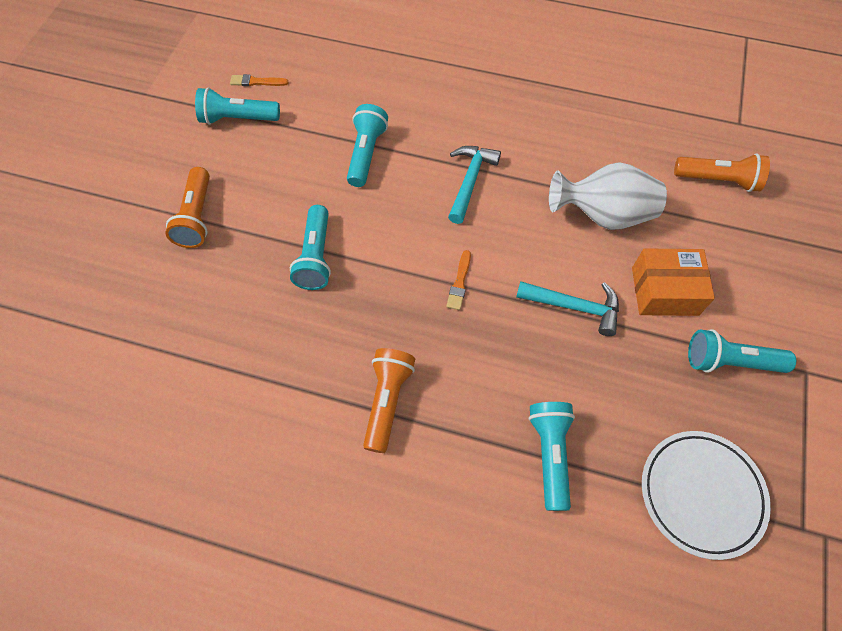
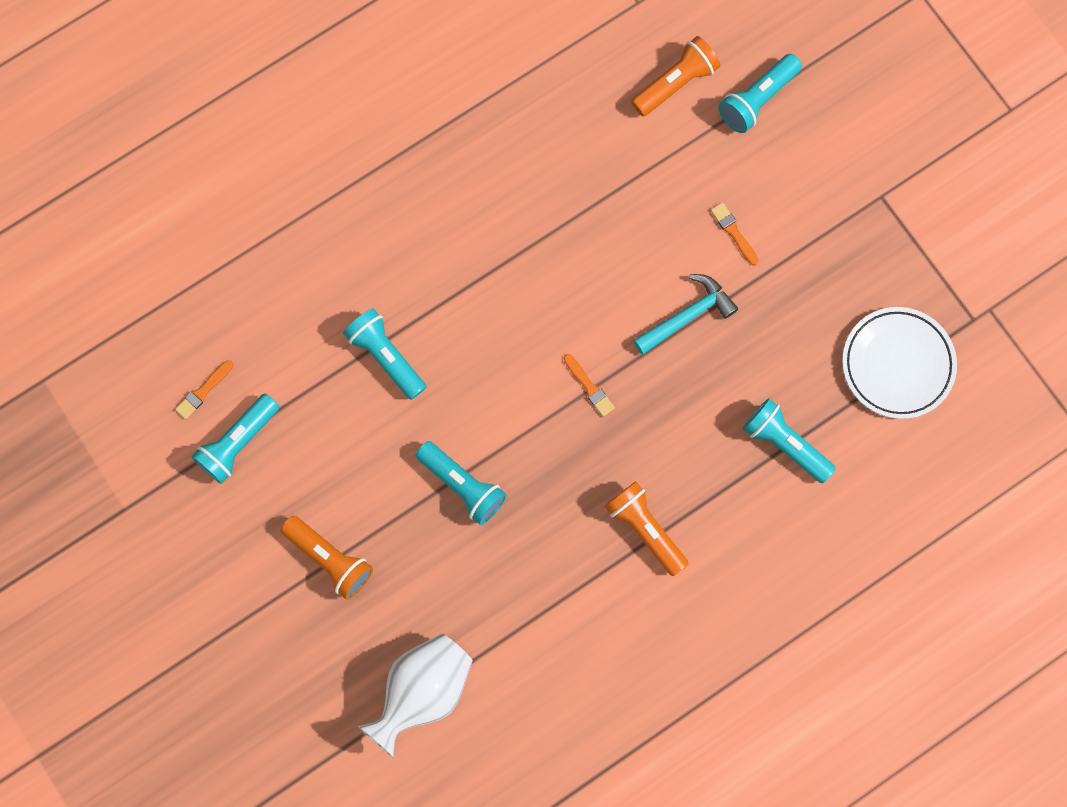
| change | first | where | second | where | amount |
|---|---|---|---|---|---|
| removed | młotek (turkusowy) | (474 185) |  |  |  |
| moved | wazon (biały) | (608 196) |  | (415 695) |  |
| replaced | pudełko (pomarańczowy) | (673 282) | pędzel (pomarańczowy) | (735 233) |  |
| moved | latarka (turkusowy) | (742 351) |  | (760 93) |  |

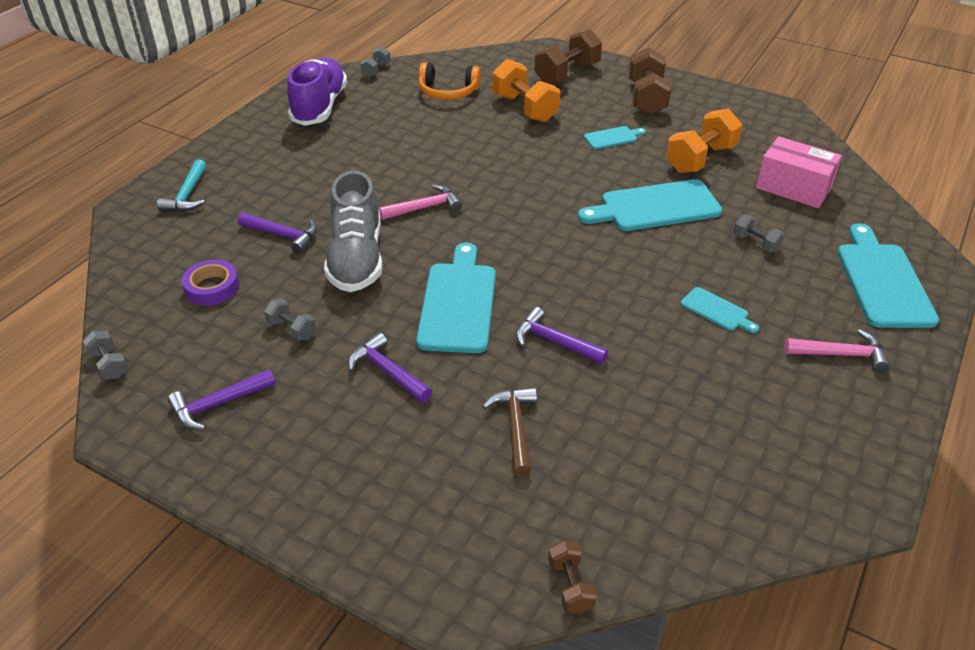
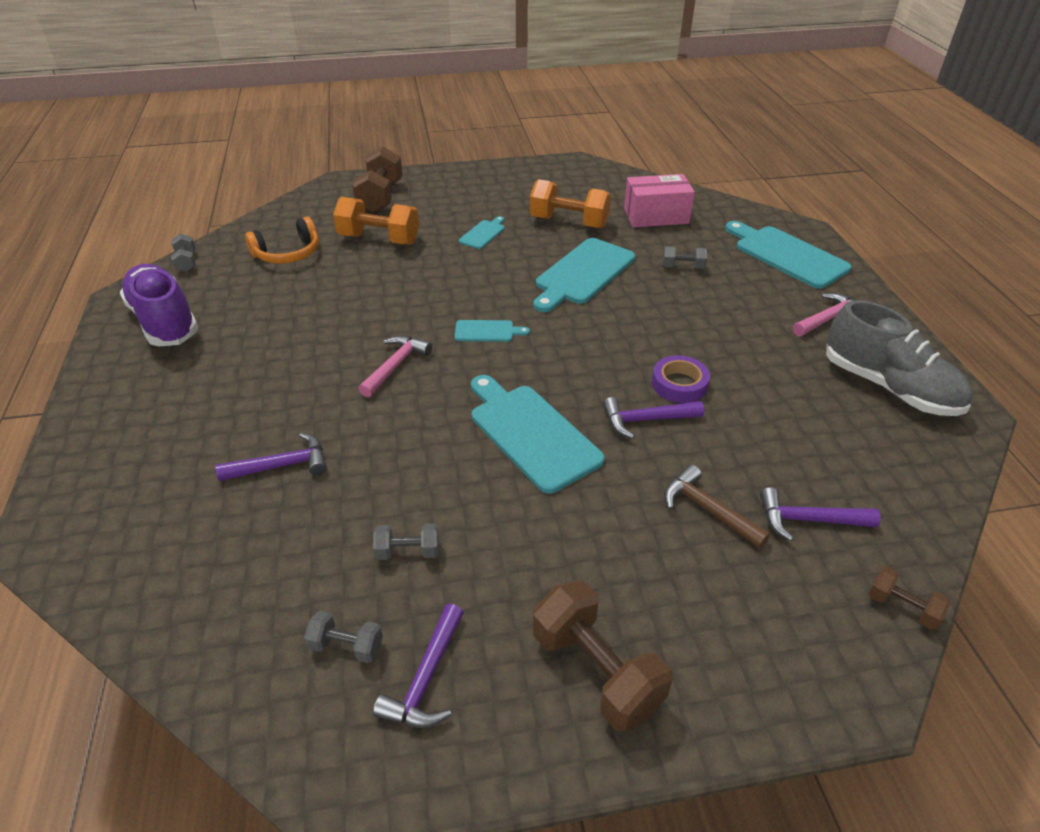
| change | first | where | second | where | amount |
|---|---|---|---|---|---|
| moved | hantel (brązowy) | (650 81) |  | (603 656) |  |
| turned | hantel (pomarańczowy) | (704 140) |  | (570 203) | 75 degrees counterclockwise |
| removed | młotek (turkusowy) | (181 185) |  |  |  |
| moved | but (szary) | (353 231) |  | (899 358) |  |
| moved | taśma klejąca (fioletowy) | (210 283) |  | (681 379) |  |
| moved | deska do krojenia (turkusowy) | (720 310) |  | (492 331) |  |
| moved | hantel (szary) | (105 355) |  | (343 637) |  |
| moved | młotek (fioletowy) | (390 367) |  | (820 514) |  |

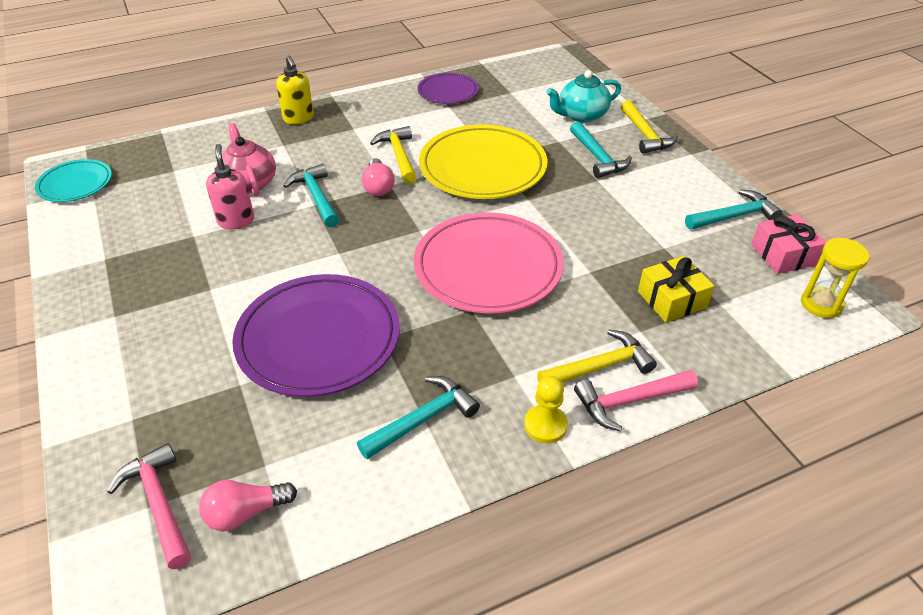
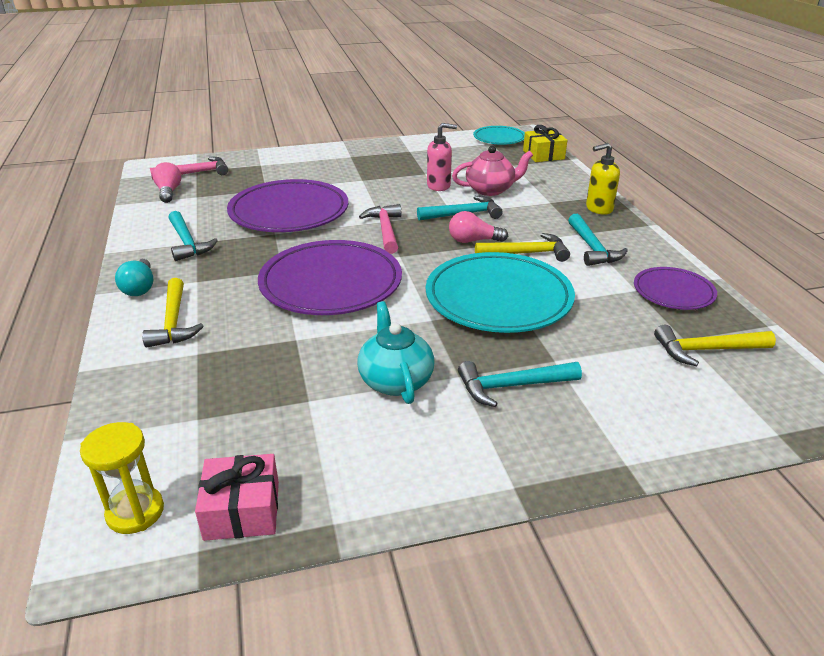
| change | first | where | second | where | amount |
|---|---|---|---|---|---|
| moved | imbryk (turkusowy) | (583 96) |  | (396 352) |  |
| moved | młotek (żółty) | (649 127) |  | (715 345) |  |
| recoloured | talerz (żółty) | (483 161) | talerz (turkusowy) | (500 292) |  |
| moved | młotek (turkusowy) | (733 210) |  | (598 240) |  |
| recoloured | talerz (różowy) | (489 262) | talerz (fioletowy) | (330 277) |  |
| moved | prezent (żółty) | (676 289) |  | (545 143) |  |
| moved | młotek (różowy) | (636 400) |  | (380 229) |  |
| replaced | pionek (żółty) | (546 409) | żarówka (turkusowy) | (134 277) |  |

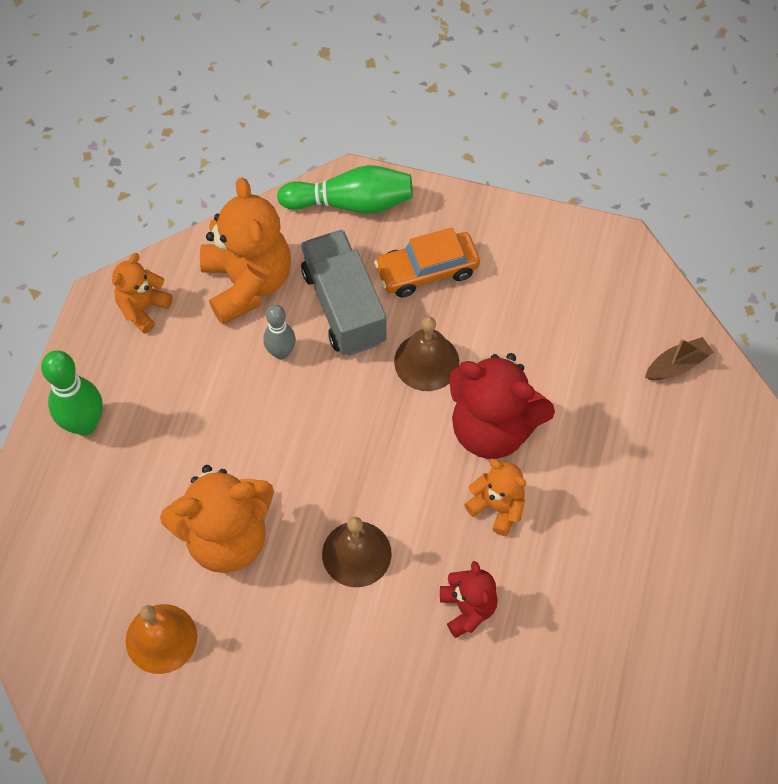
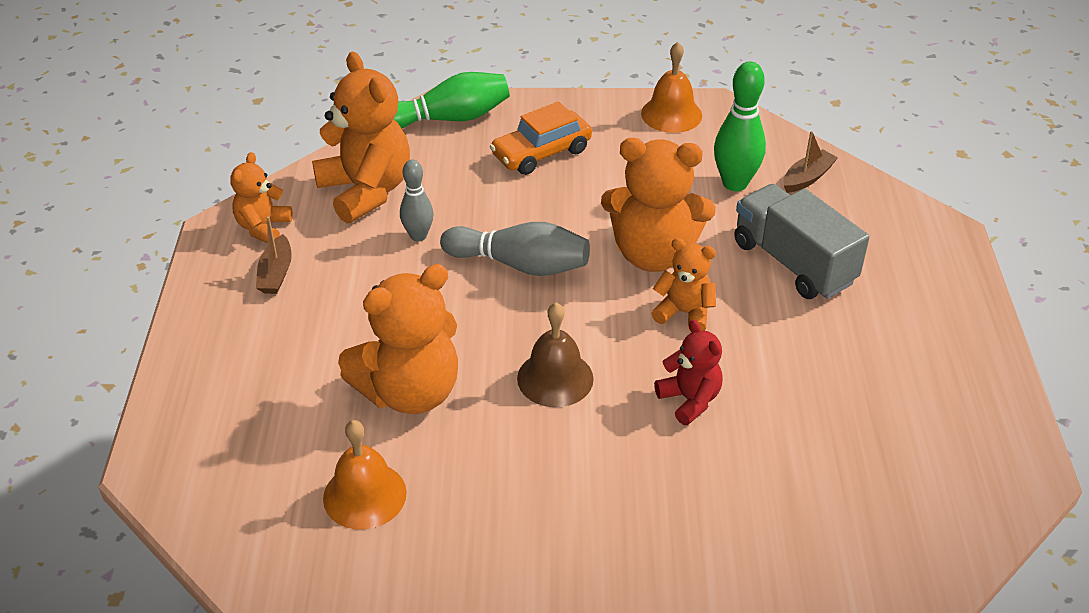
| change | first | where | second | where | amount |
|---|---|---|---|---|---|
| moved | ciężarówka (szary) | (343 293) |  | (802 241) |  |
| removed | dzwonek (brązowy) | (426 353) |  |  |  |
| moved | kręgiel (zielony) | (72 392) |  | (740 126) |  |
| recoloured | miś (czerwony) | (502 406) | miś (pomarańczowy) | (658 205) |  |
| added |  |  | dzwonek (pomarańczowy) | (671 87) |  |
| added |  |  | łódka (brązowy) | (274 255) |  |
| added |  |  | kręgiel (szary) | (515 249) |  |

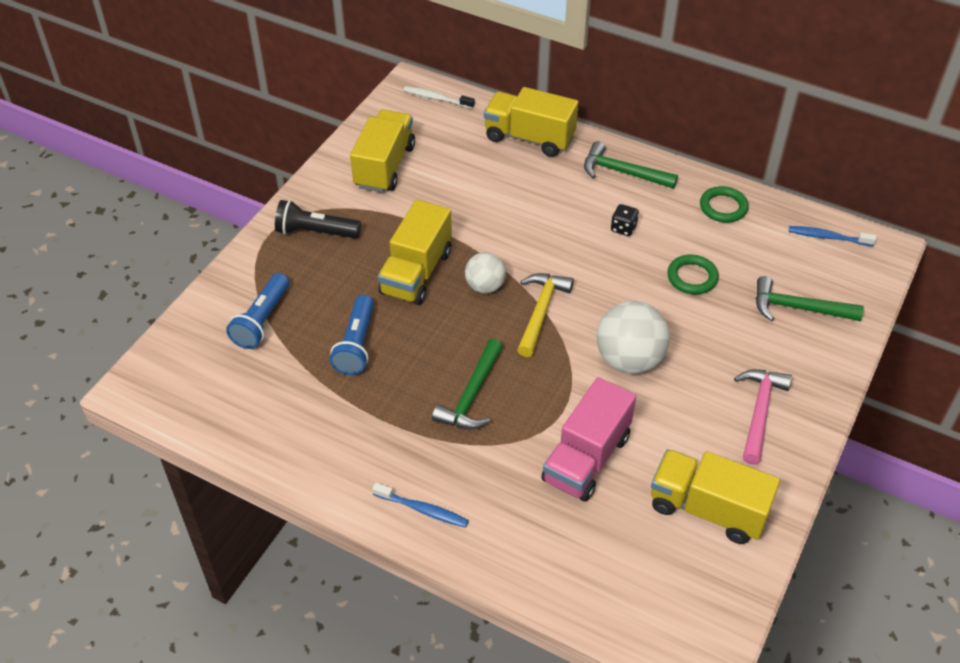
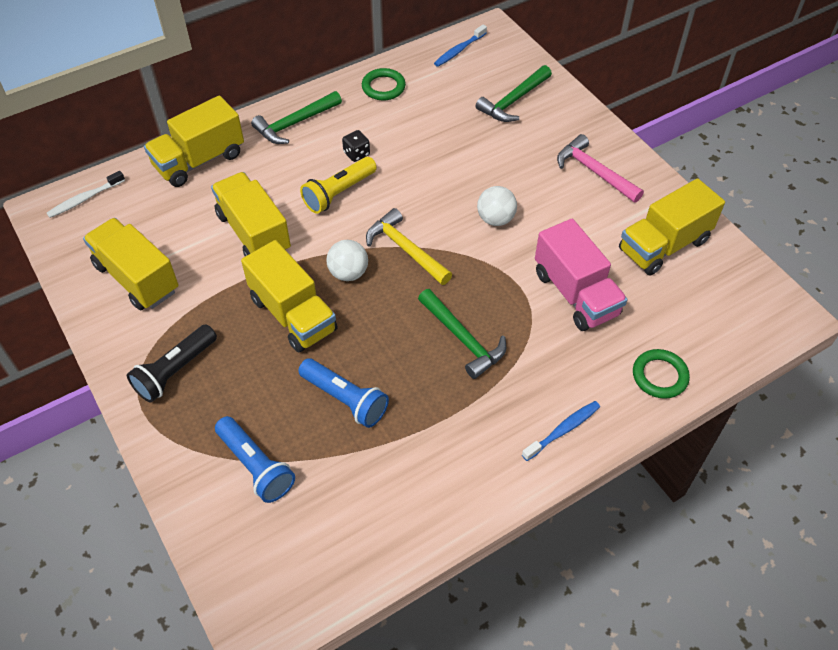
| change | first | where | second | where | amount |
|---|---|---|---|---|---|
| moved | pierścień (zielony) | (693 274) |  | (661 374) |  |
| resized | piłka (biały) | (633 337) |  | (497 206) | x0.60 |
| added |  |  | latarka (żółty) | (338 185) |  |
| added |  |  | ciężarówka (żółty) | (251 214) |  |

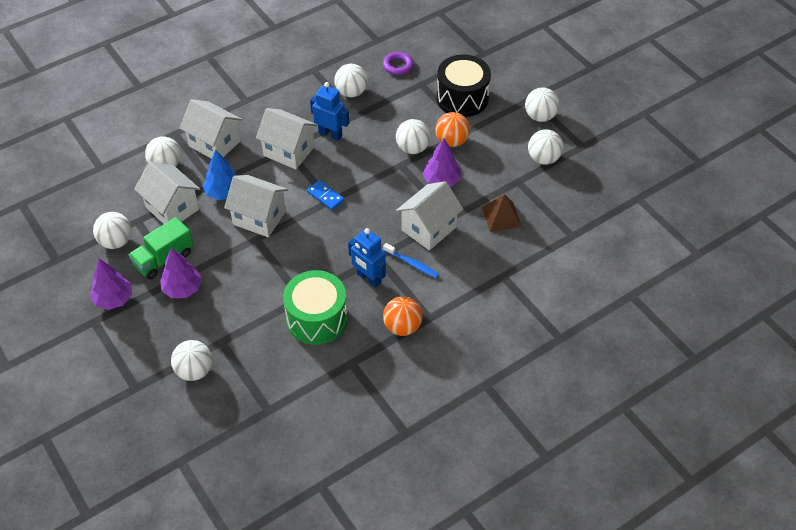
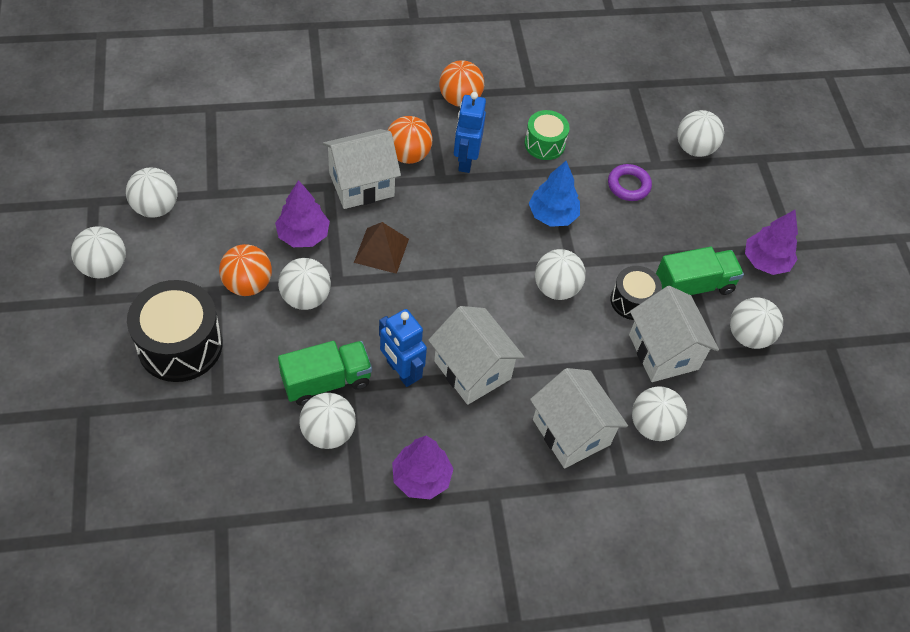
| change | first | where | second | where | amount |
|---|---|---|---|---|---|
| moved | pierścień (fioletowy) | (398 63) |  | (630 182) |  |
| moved | drzewko (niebieski) | (220 174) |  | (554 194) |  |
| replaced | domek (biały) | (256 206) | piłka (biały) | (560 274) |  |
| removed | kostka domina (niebieski) | (325 195) |  |  |  |
| moved | piramida (brązowy) | (502 213) |  | (381 248) |  |
| turned | robot (niebieski) | (367 258) |  | (470 132) | 150 degrees counterclockwise |
| replaced | szczoteczka do zębów (niebieski) | (411 260) | piłka (pomarańczowy) | (409 140) |  |
| moved | drzewko (fioletowy) | (181 273) |  | (422 467) |  |
| resized | bęben (zielony) | (315 307) |  | (546 135) | x0.57 |
| added |  |  | bęben (czarny) | (636 293) |  |
| added |  |  | ciężarówka (zielony) | (325 373) |  |

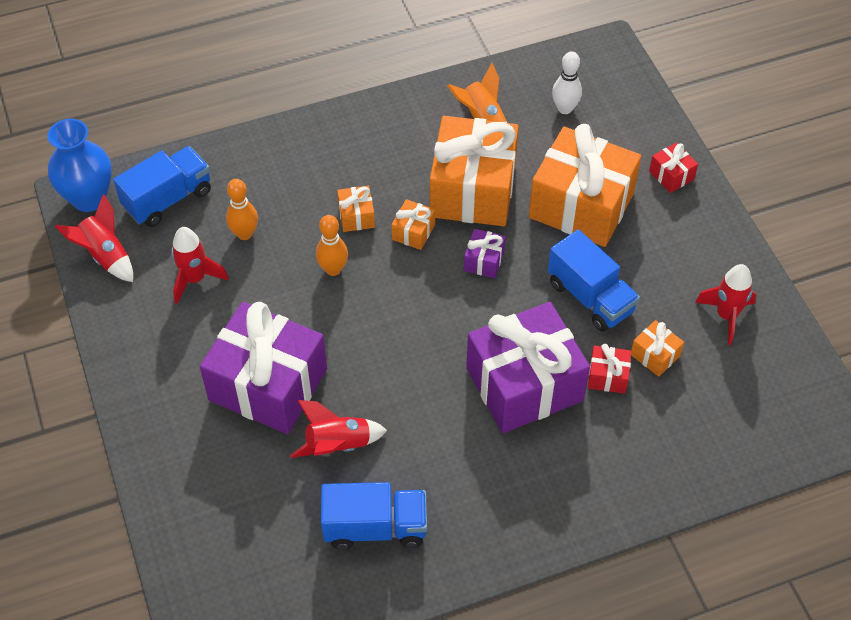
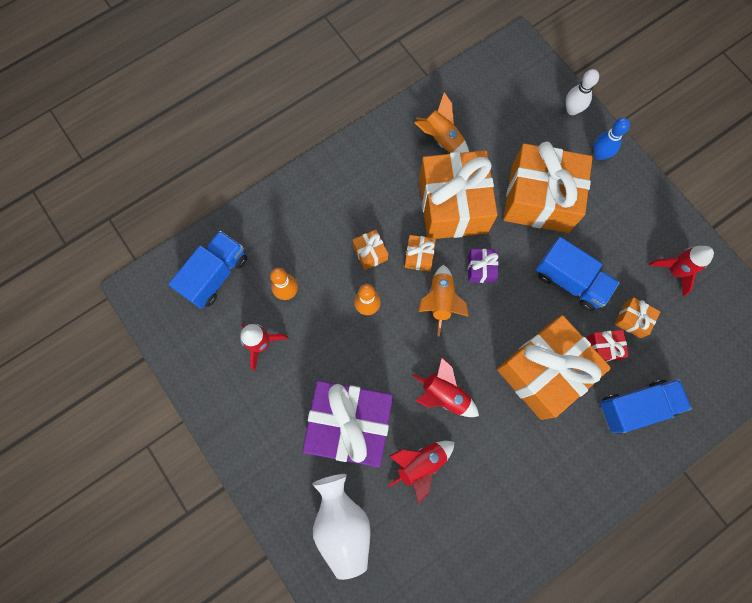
| change | first | where | second | where | amount |
|---|---|---|---|---|---|
| moved | kręgiel (biały) | (567 82) |  | (582 92) |  |
| removed | wazon (niebieski) | (80 165) |  |  |  |
| replaced | prezent (czerwony) | (673 168) | kręgiel (niebieski) | (611 139) |  |
| moved | rakieta (czerwony) | (94 238) |  | (445 387) |  |
| recoloured | prezent (fioletowy) | (528 367) | prezent (pomarańczowy) | (554 367) |  |
| moved | ciężarówka (niebieski) | (374 516) |  | (646 406) |  |
| added |  |  | rakieta (pomarańczowy) | (443 300) |  |
| added |  |  | wazon (biały) | (341 527) |  |

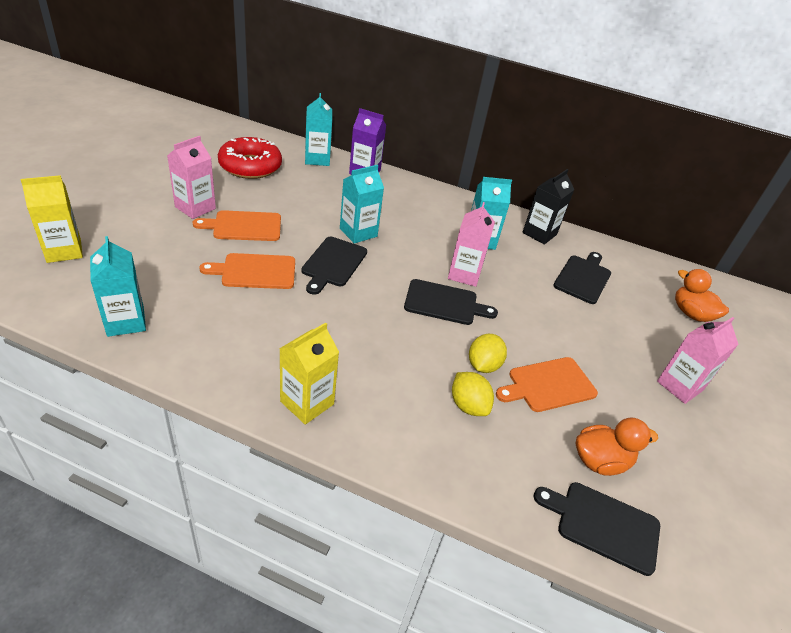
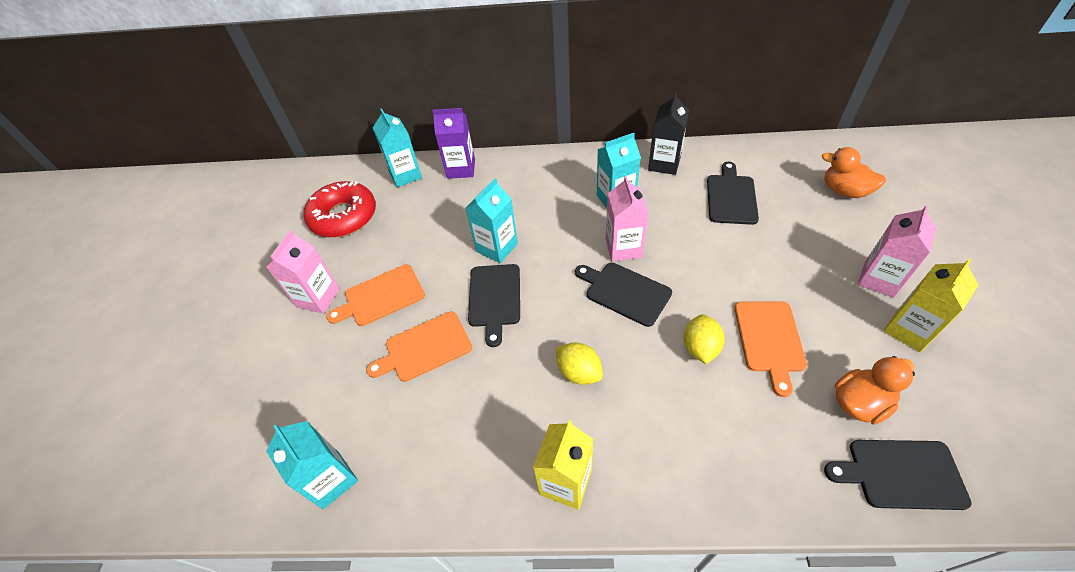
| change | first | where | second | where | amount |
|---|---|---|---|---|---|
| moved | karton mleka (żółty) | (52 219) |  | (930 305) |  |
| turned | deska do krojenia (czarny) | (451 302) |  | (623 295) | 135 degrees counterclockwise |
| turned | deska do krojenia (pomarańczowy) | (547 384) |  | (770 349) | 45 degrees counterclockwise |
| moved | cytryna (żółty) | (473 394) |  | (579 364) |  |

